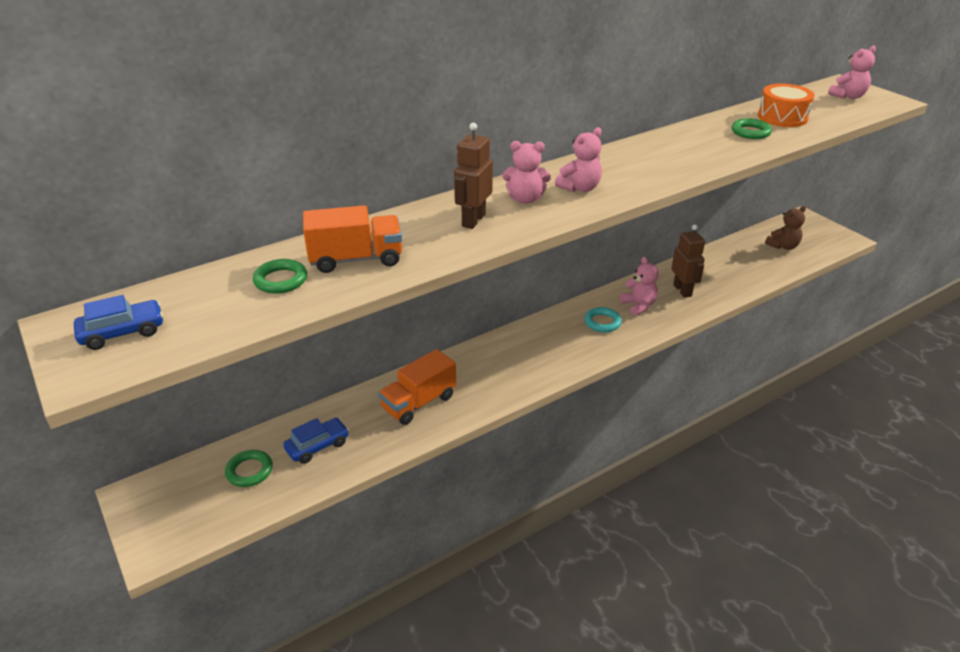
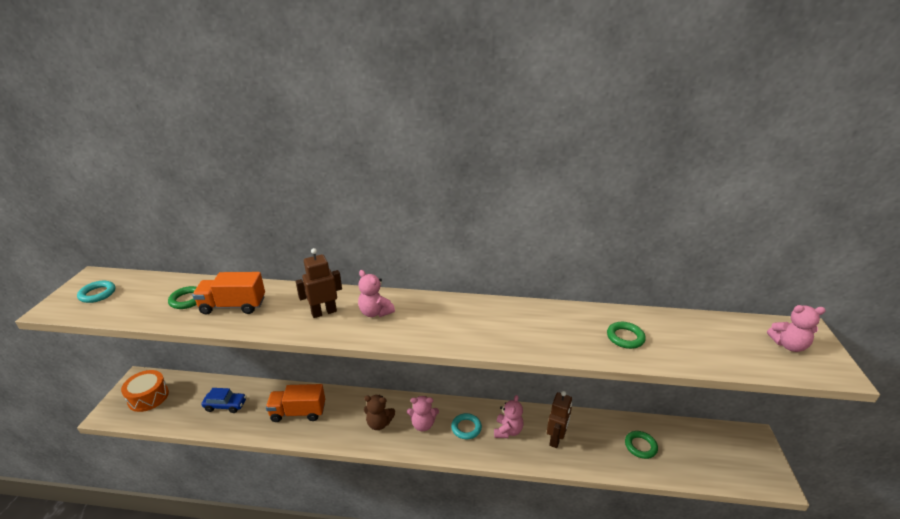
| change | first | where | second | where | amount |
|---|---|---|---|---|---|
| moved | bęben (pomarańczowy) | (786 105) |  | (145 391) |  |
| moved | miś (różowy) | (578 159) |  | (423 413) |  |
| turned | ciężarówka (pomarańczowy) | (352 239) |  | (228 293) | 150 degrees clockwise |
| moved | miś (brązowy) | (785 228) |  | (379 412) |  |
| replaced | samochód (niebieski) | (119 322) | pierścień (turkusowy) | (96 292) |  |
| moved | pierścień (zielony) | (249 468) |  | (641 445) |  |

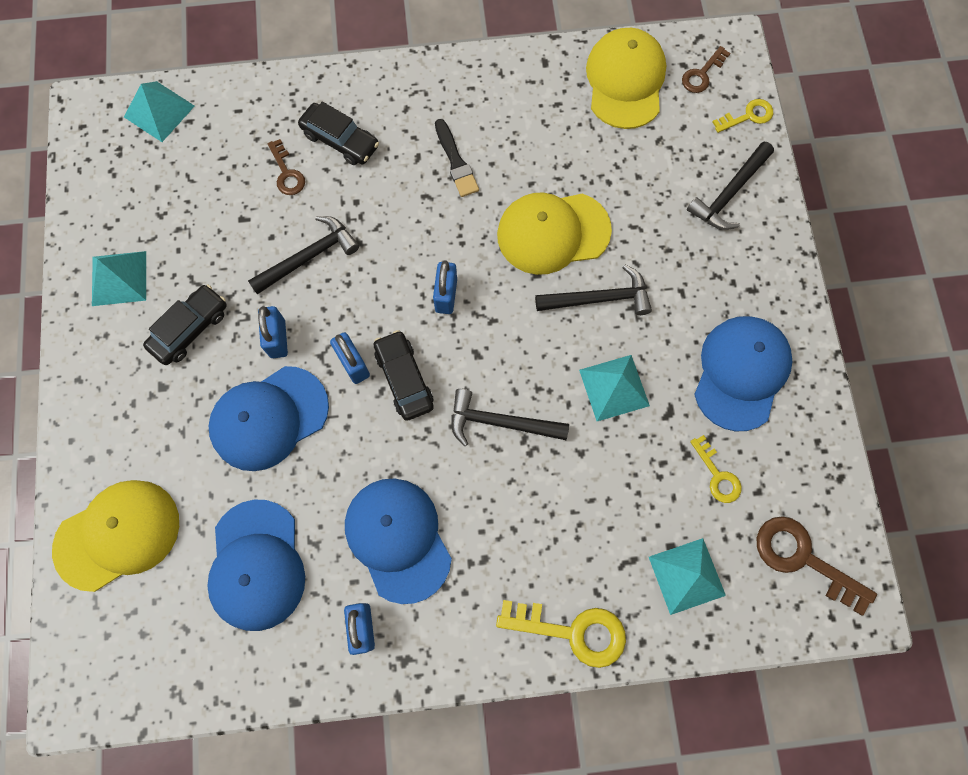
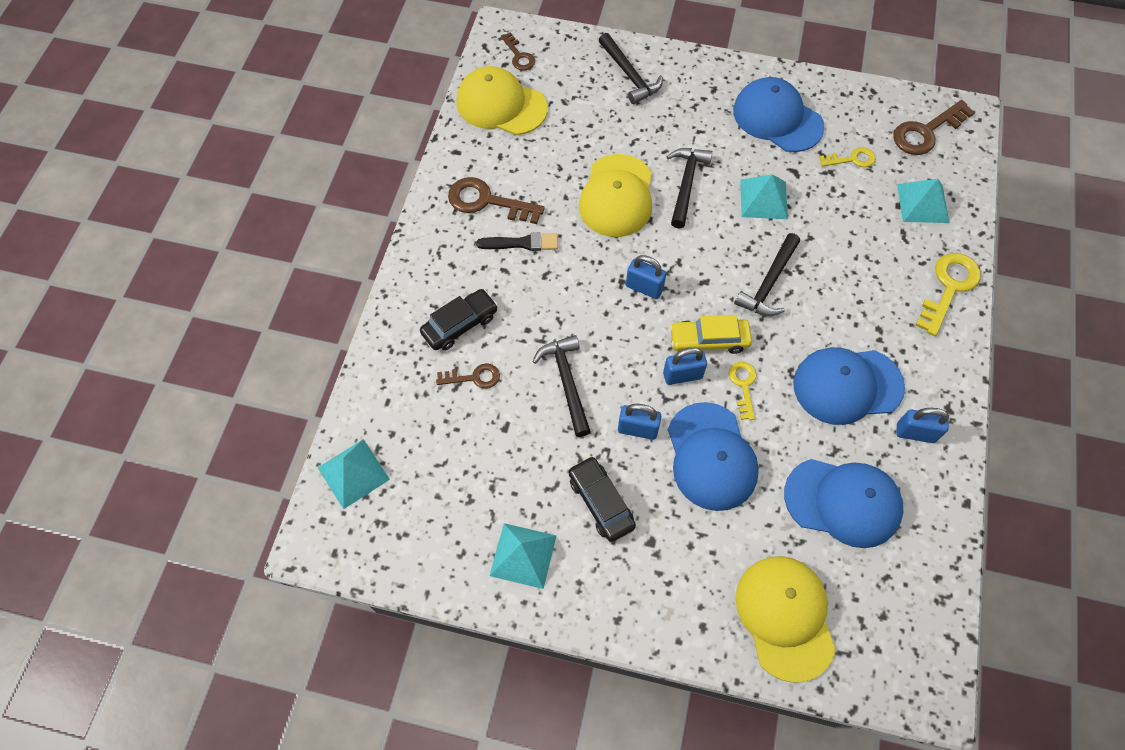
| change | first | where | second | where | amount |
|---|---|---|---|---|---|
| moved | klucz (żółty) | (743 116) |  | (742 391) |  |
| recoloured | samochód (czarny) | (404 375) | samochód (żółty) | (711 334) |  |
| added |  |  | klucz (brązowy) | (496 200) |  |

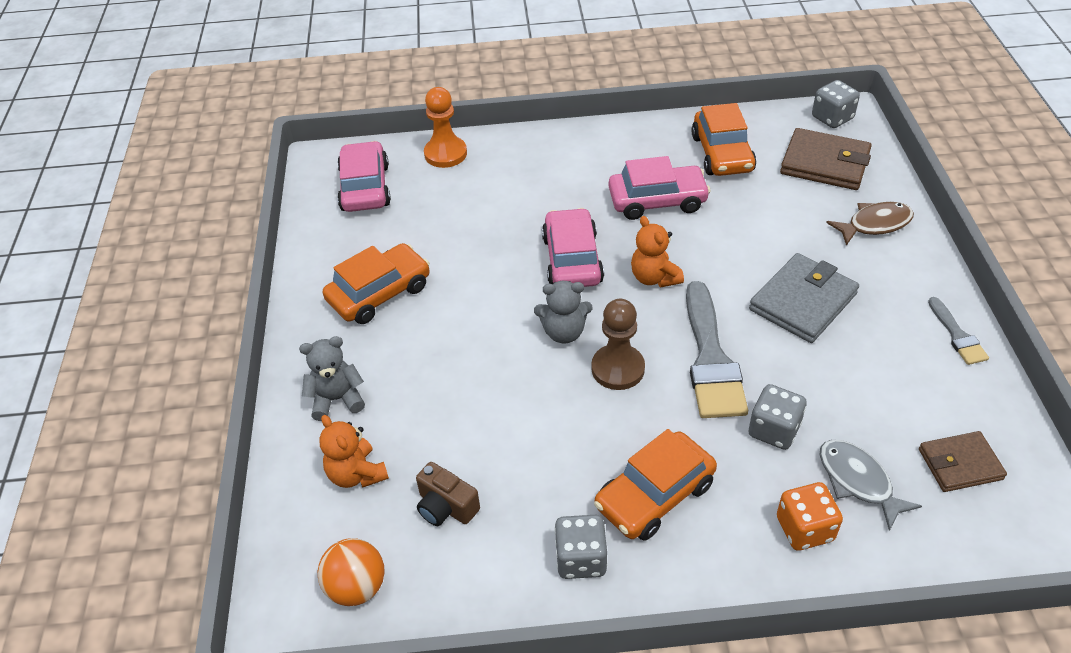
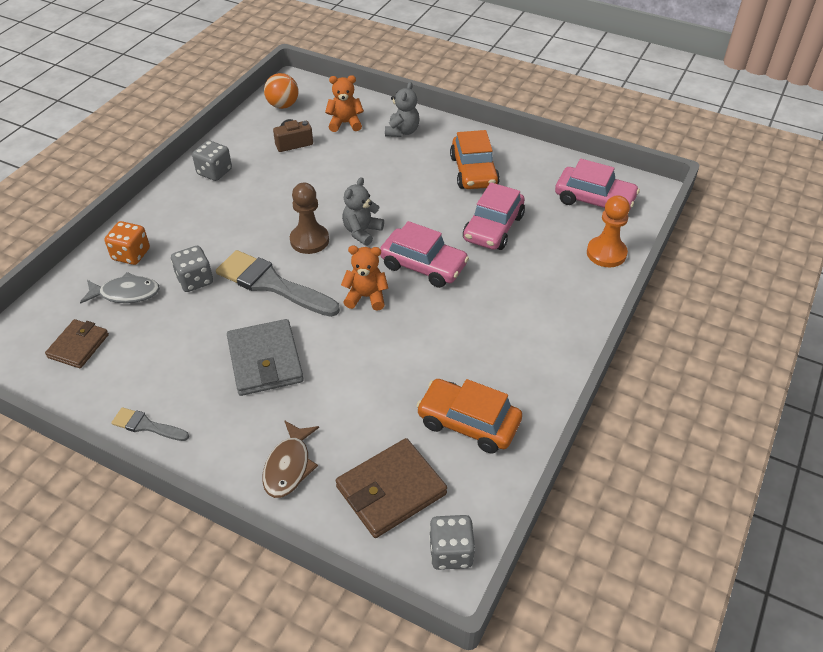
| change | first | where | second | where | amount |
|---|---|---|---|---|---|
| moved | samochód (różowy) | (660 188) |  | (494 216) |  |
| removed | samochód (pomarańczowy) | (655 485) |  |  |  |

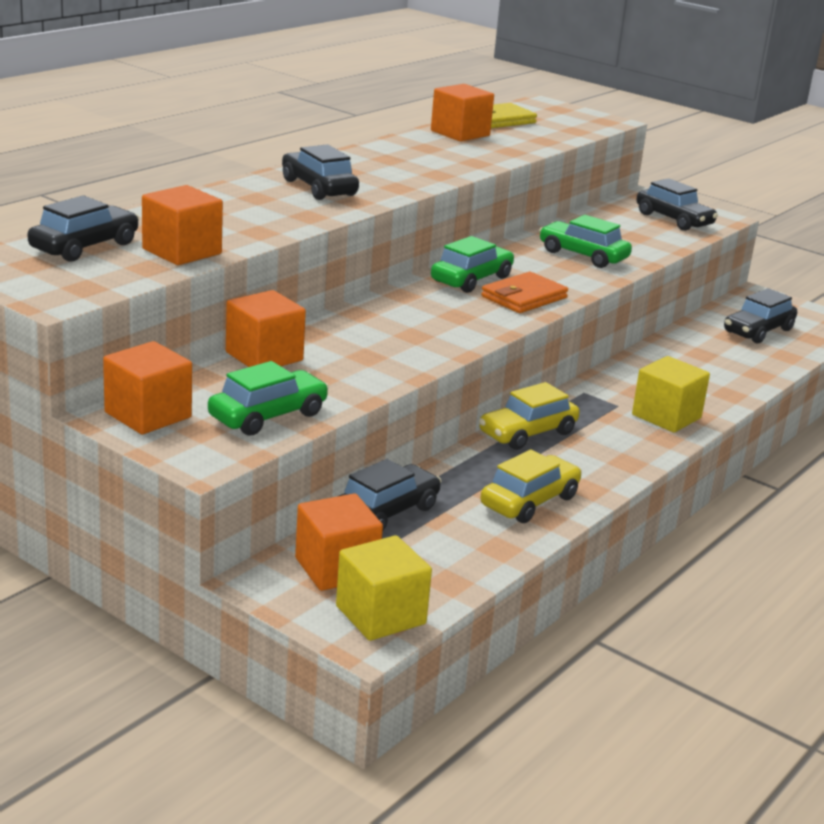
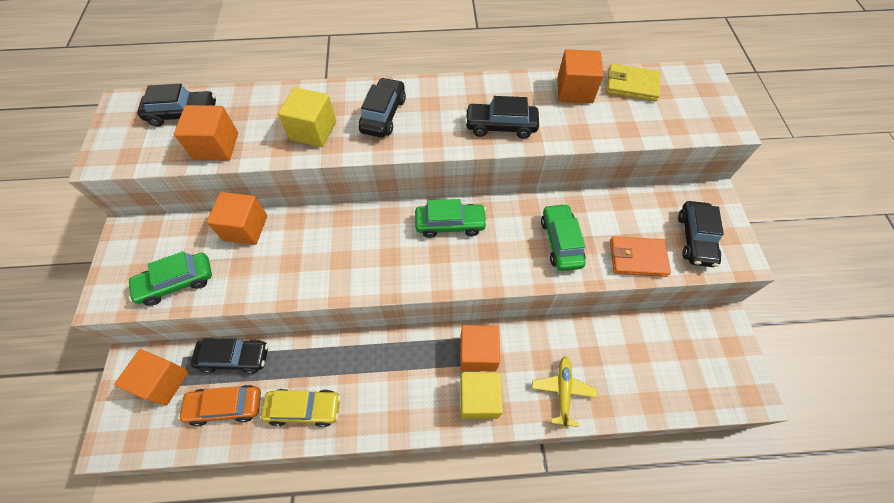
| change | first | where | second | where | amount |
|---|---|---|---|---|---|
| moved | portfel (pomarańczowy) | (524 292) |  | (640 256) |  |
| moved | samochód (czarny) | (760 315) |  | (502 117) |  |
| moved | sześcian (pomarańczowy) | (147 387) |  | (480 348) |  |
| turned | samochód (zielony) | (268 398) |  | (169 278) | 150 degrees clockwise |
| removed | samochód (żółty) | (529 416) |  |  |  |
| moved | sześcian (żółty) | (384 588) |  | (307 117) |  |
| added |  |  | samolot (żółty) | (565 392) |  |
| added |  |  | samochód (pomarańczowy) | (219 405) |  |

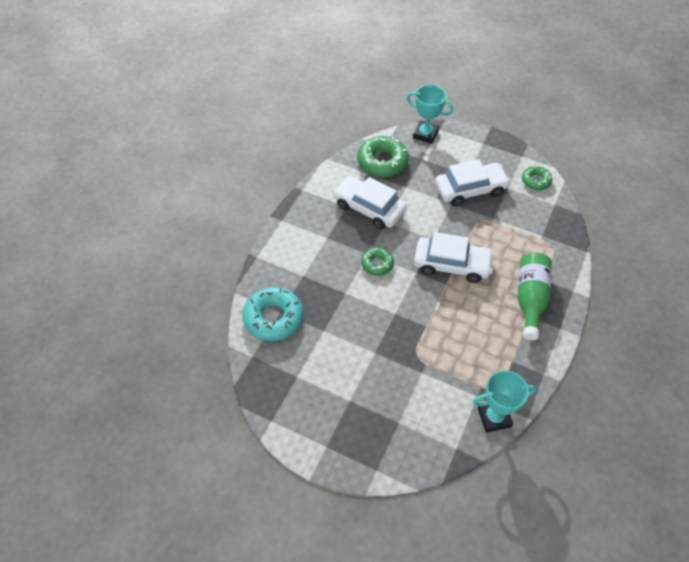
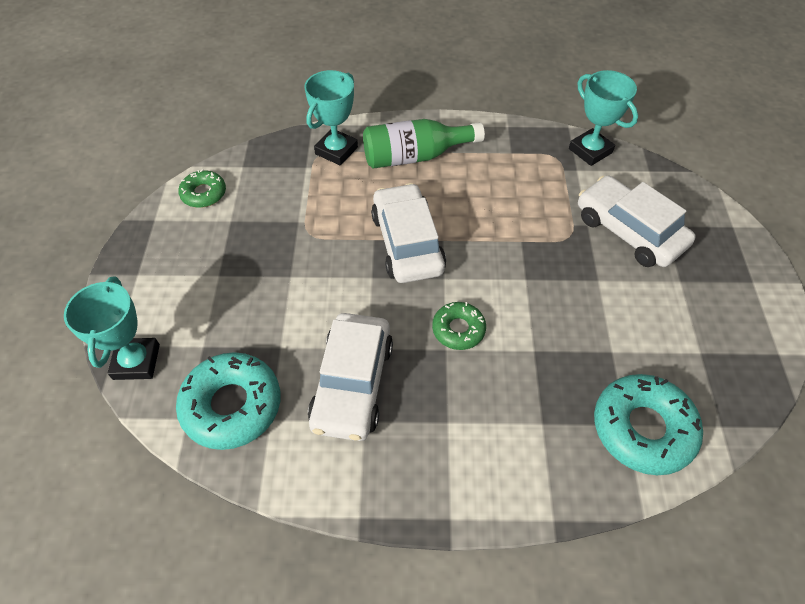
| change | first | where | second | where | amount |
|---|---|---|---|---|---|
| recoloured | donut (zielony) | (383 156) | donut (turkusowy) | (228 401) |  |
| moved | samochód (biały) | (472 182) |  | (637 221) |  |
| added |  |  | puchar (turkusowy) | (331 118) |  |

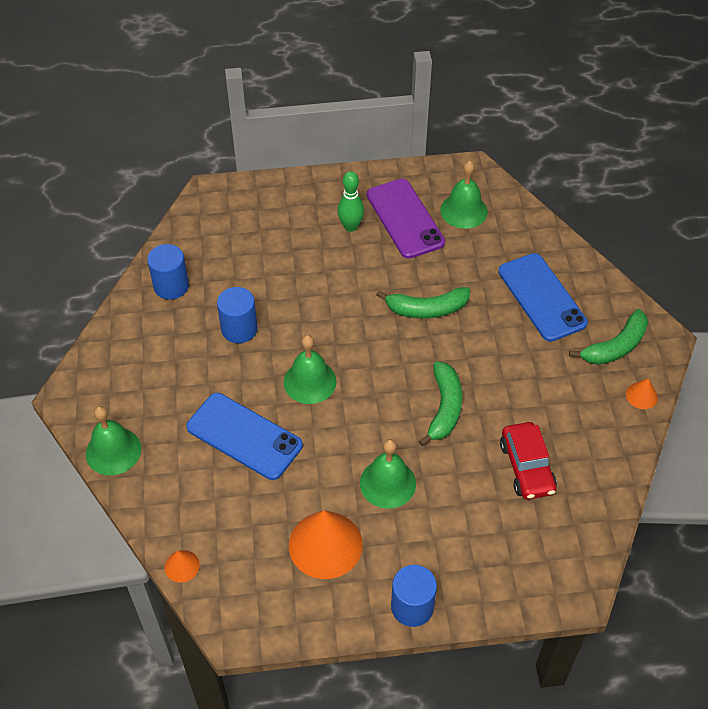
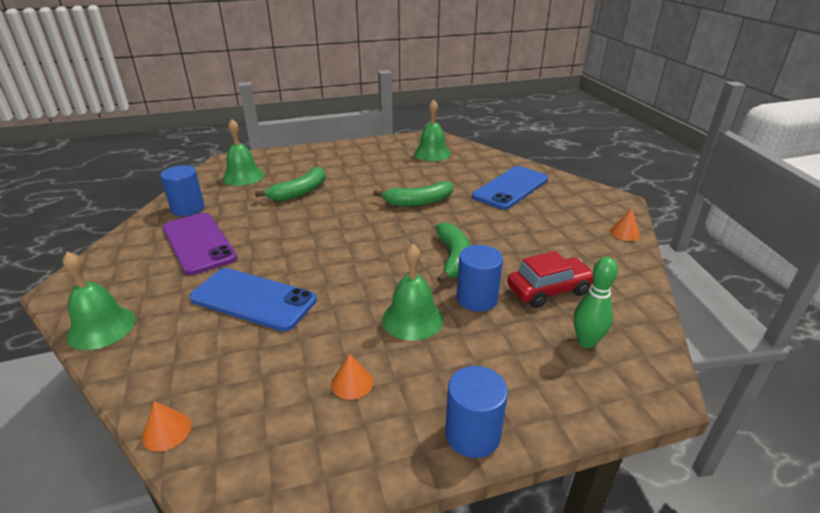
| change | first | where | second | where | amount |
|---|---|---|---|---|---|
| moved | kręgiel (zielony) | (351 201) |  | (596 302) |  |
| moved | telefon (fioletowy) | (406 219) |  | (200 244) |  |
| turned | telefon (niebieski) | (543 297) |  | (510 188) | 75 degrees clockwise |
| moved | walec (niebieski) | (237 315) |  | (480 278) |  |
| moved | banan (zielony) | (608 337) |  | (290 184) |  |
| moved | dzwonek (zielony) | (310 369) |  | (243 152) |  |
| turned | samochód (czerwony) | (528 461) |  | (550 279) | 90 degrees counterclockwise |
| resized | stożek (pomarańczowy) | (326 544) |  | (352 376) | x0.47 |

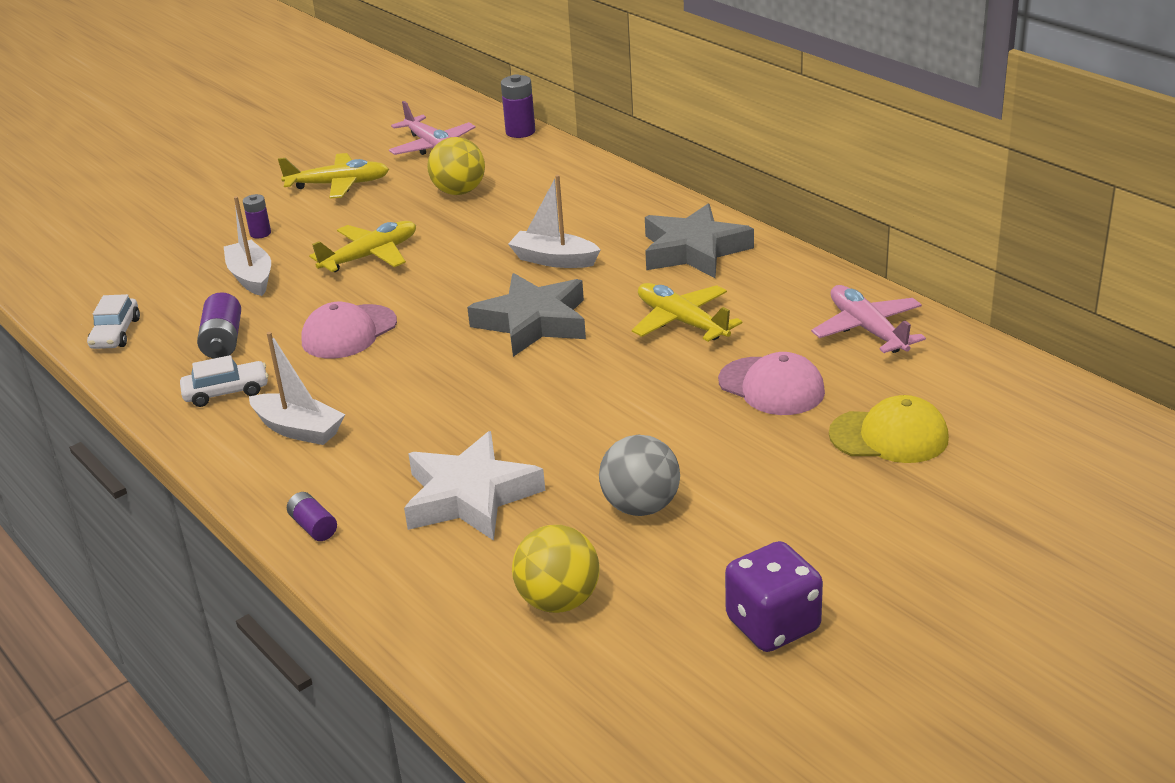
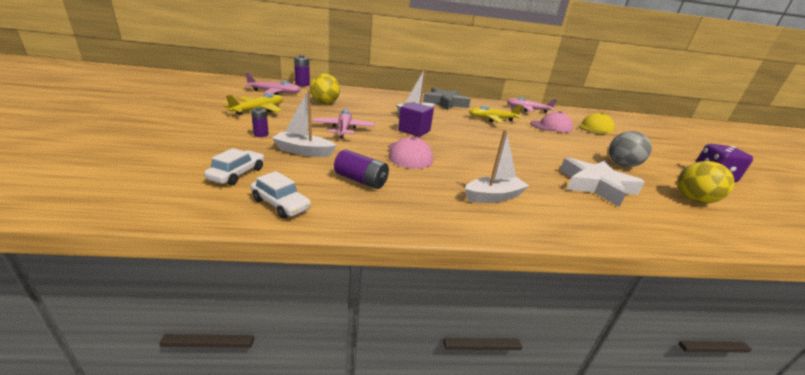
| change | first | where | second | where | amount |
|---|---|---|---|---|---|
| recoloured | samolot (żółty) | (362 246) | samolot (różowy) | (344 123) |  |
| removed | gwiazda (szary) | (526 315) |  |  |  |
| moved | samochód (biały) | (224 381) |  | (234 166) |  |
| removed | bateria (fioletowy) | (312 516) |  |  |  |
| added |  |  | sześcian (fioletowy) | (416 119) |  |

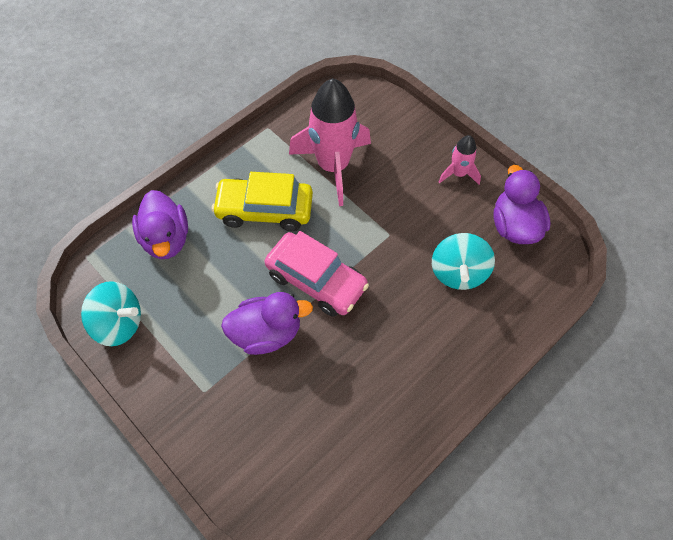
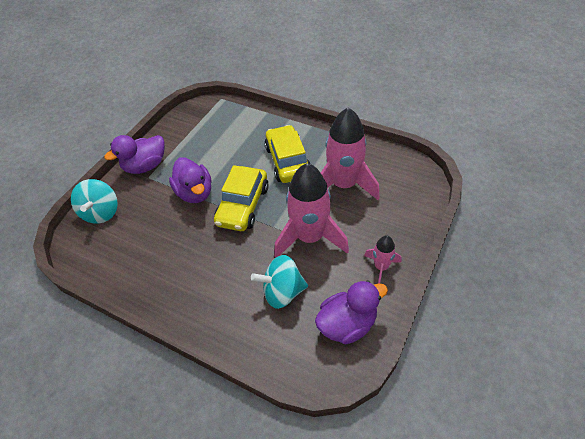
| change | first | where | second | where | amount |
|---|---|---|---|---|---|
| moved | kaczka (fioletowy) | (160 224) |  | (134 154) |  |
| recoloured | samochód (różowy) | (317 274) | samochód (żółty) | (241 198) |  |
| moved | bączek (turkusowy) | (111 313) |  | (94 201) |  |
| added |  |  | rakieta (różowy) | (311 210) |  |

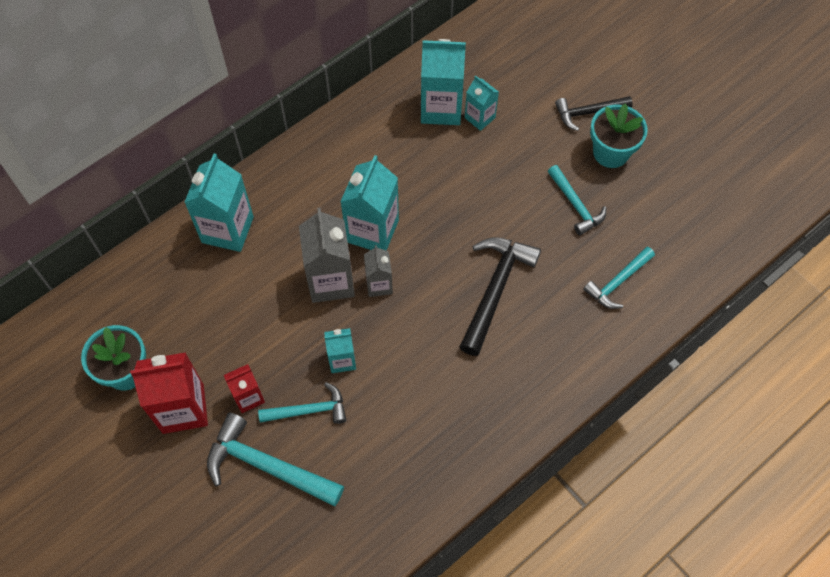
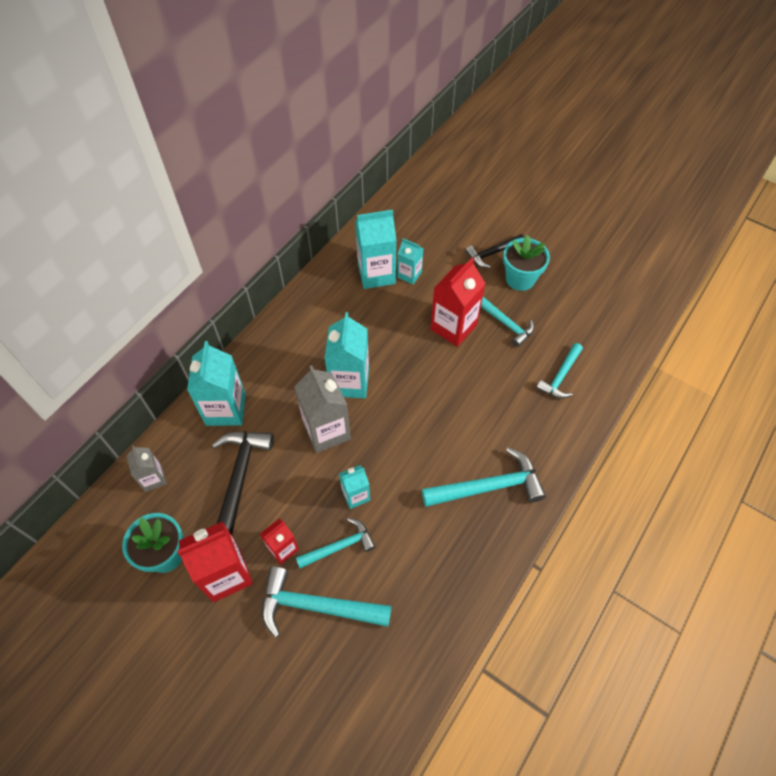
| change | first | where | second | where | amount |
|---|---|---|---|---|---|
| moved | młotek (czarny) | (500 296) |  | (243 483) |  |
| moved | karton mleka (szary) | (378 271) |  | (147 468) |  |
| added |  |  | karton mleka (czerwony) | (458 302) |  |
| added |  |  | młotek (turkusowy) | (484 477) |  |

